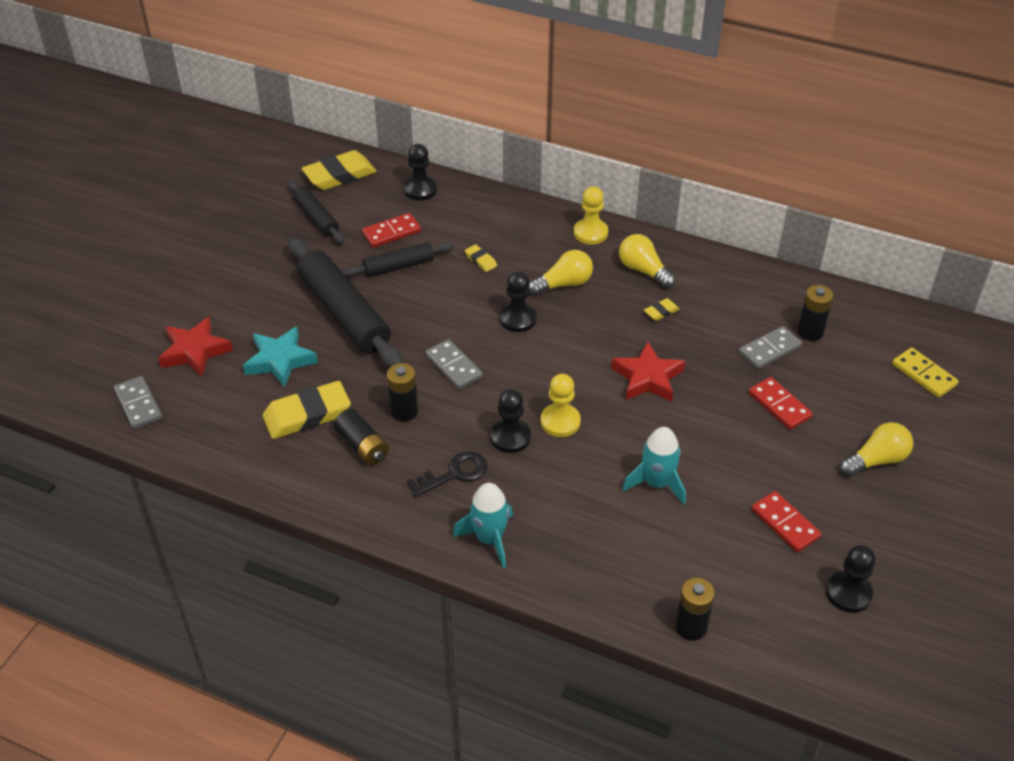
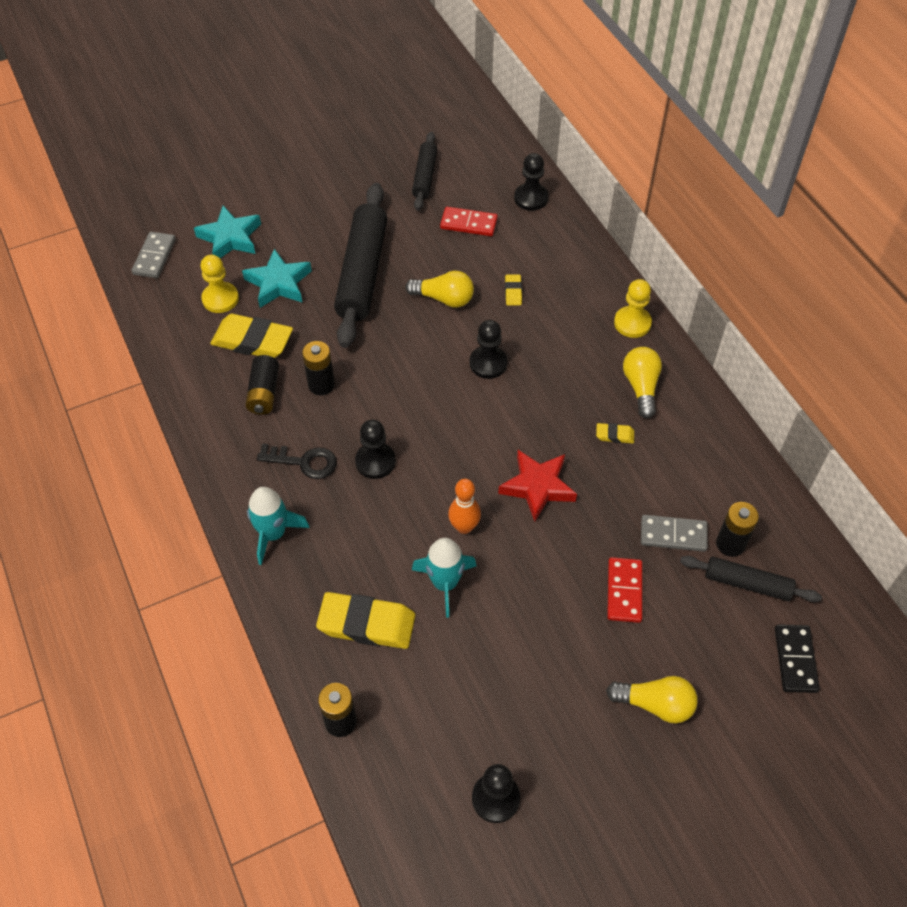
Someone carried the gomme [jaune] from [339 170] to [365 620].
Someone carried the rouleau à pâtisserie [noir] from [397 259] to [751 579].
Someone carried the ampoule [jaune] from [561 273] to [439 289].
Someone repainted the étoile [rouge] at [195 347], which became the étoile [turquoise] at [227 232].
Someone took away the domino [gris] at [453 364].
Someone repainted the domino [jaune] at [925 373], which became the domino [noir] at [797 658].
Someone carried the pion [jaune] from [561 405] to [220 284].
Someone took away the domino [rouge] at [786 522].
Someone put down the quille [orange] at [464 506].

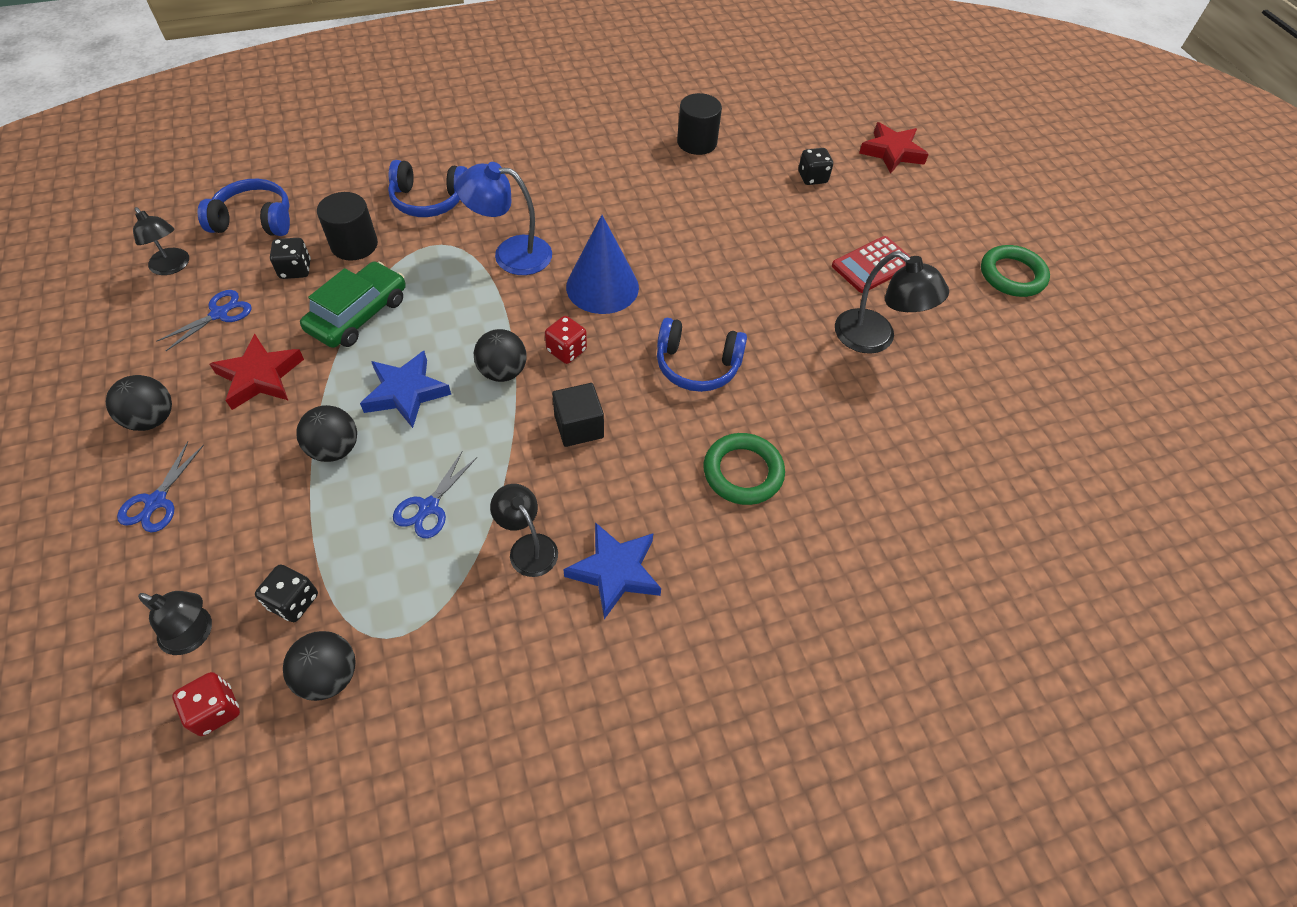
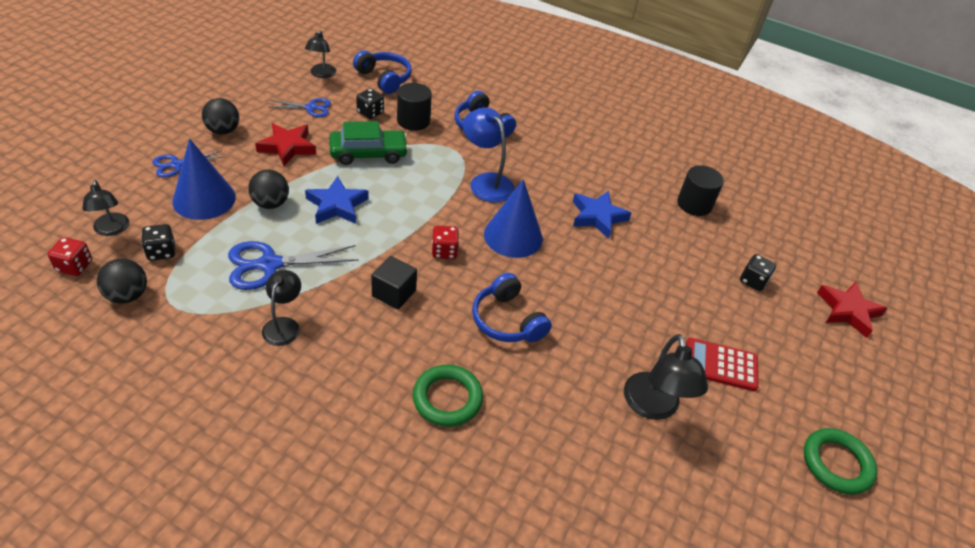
Someone took away the balle [noir] at [500 355].
Someone scaled the ciseaux [bleu] at [435 494] by 1.68.
Someone carried the étoile [bleu] from [612 570] to [602 215].
Someone put down the cône [bleu] at [204 179].

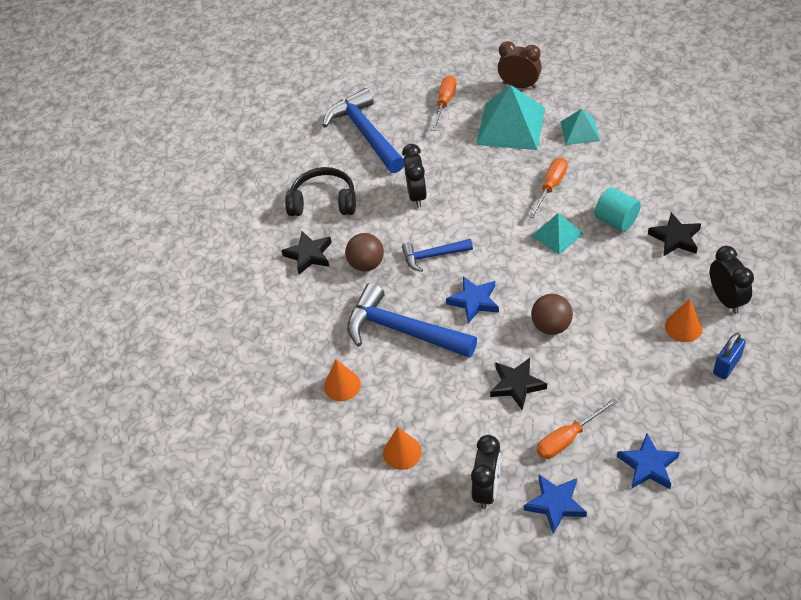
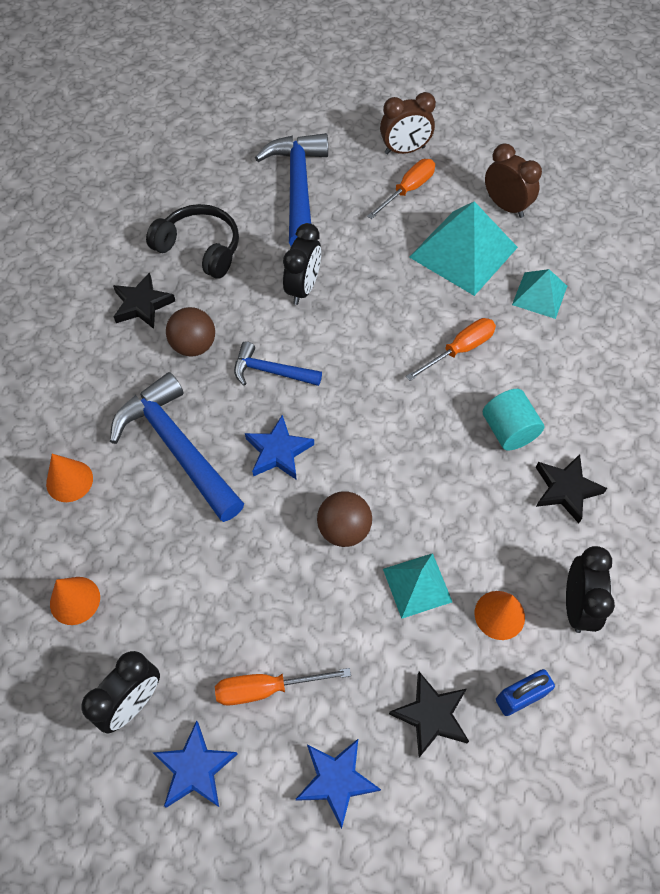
Someone carried the pyramide [turquoise] from [558 234] to [417 586].
Someone carried the étoile [noir] from [518 384] to [429 715].
Someone put down the réveil [marron] at [408 123].

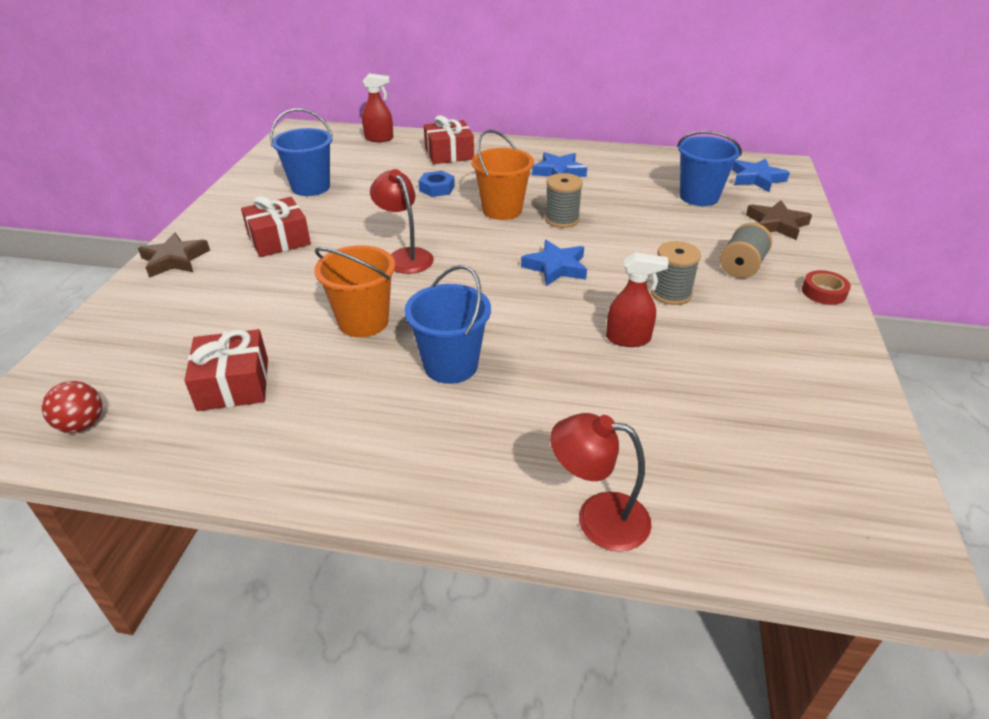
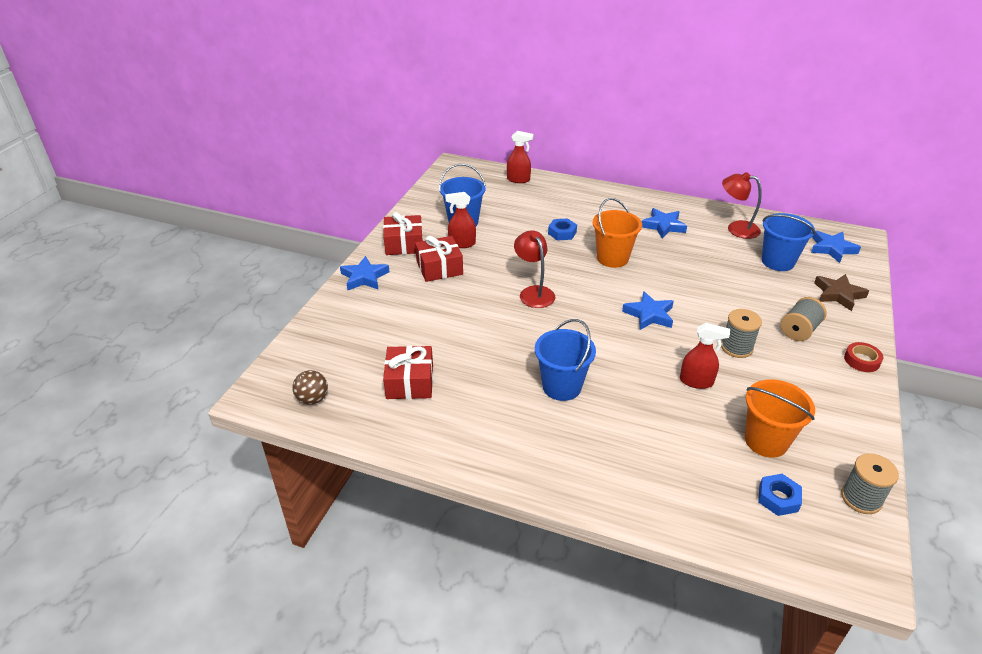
Someone carried the cadeau [rouge] from [449 139] to [403 233].
Someone carried the bobine [gris] from [564 200] to [870 483].
Someone repainted the étoile [marron] at [174 255], which became the étoile [bleu] at [364 273].
Someone carried the seau [orange] from [354 291] to [780 418].
Someone repainted the balle [rouge] at [72 407], which became the balle [marron] at [310 387].
Someone carried the lampe [rouge] from [600 482] to [742 205].
Someone put down the vaporisateur [rouge] at [460 220].
Someone put down the écrou [bleu] at [780 495].

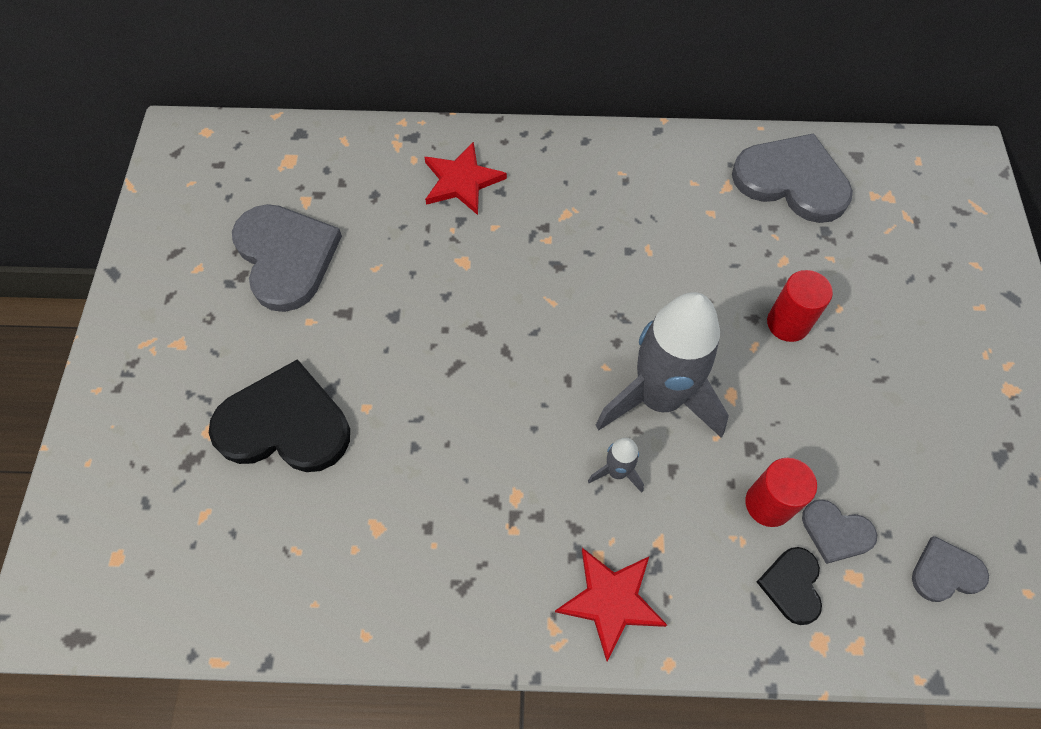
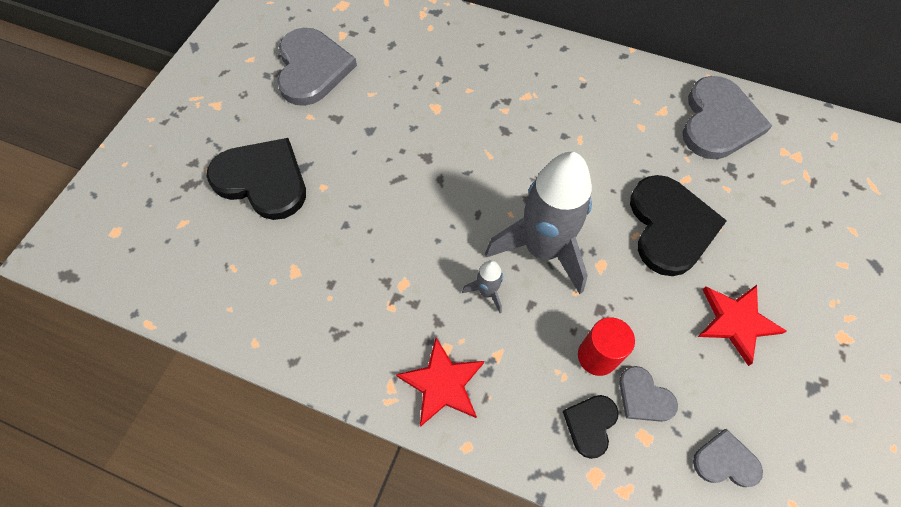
Someone rotated the cœur [gris] at [792 178] by 60 degrees clockwise.
Someone carried the étoile [rouge] from [465 178] to [742 325].
Someone swapped the cylindre [rouge] at [800 306] for the cœur [noir] at [678 225].

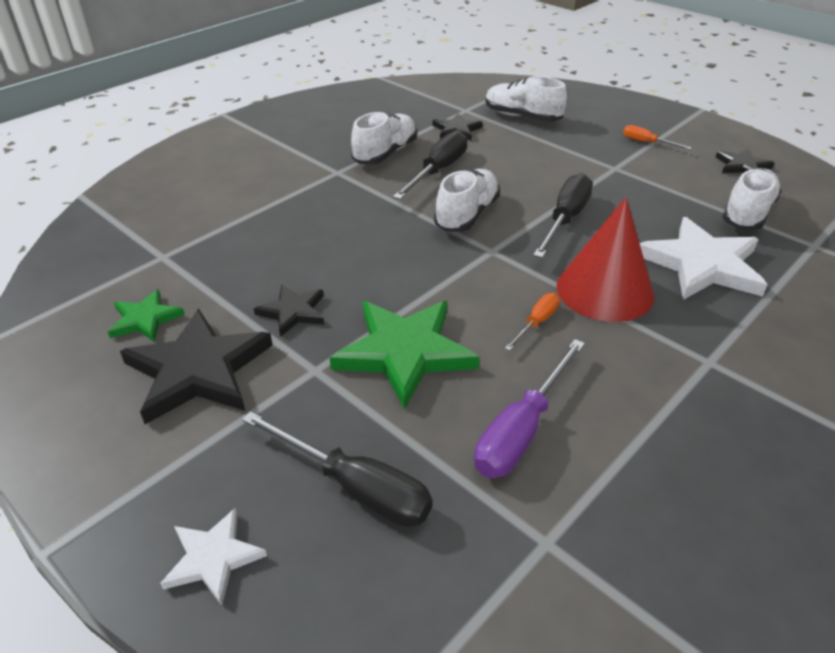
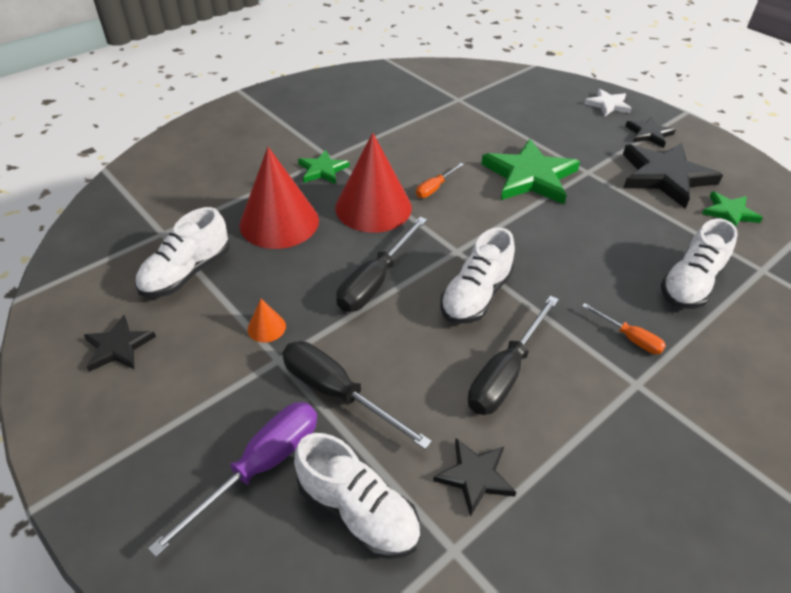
Someone carried the chaussure [blanc] from [384 137] to [699 264].
Someone carried the tournevis [orange] from [657 137] to [624 328].
Someone swapped the étoile [blanc] at [704 258] for the cône [rouge] at [279 198].
Someone carried the étoile [noir] from [289 310] to [650 132].
Someone carried the tournevis [violet] from [529 408] to [232 479].
Someone carried the tournevis [noir] from [337 469] to [357 395].
Someone put down the étoile [vert] at [324 167].
Someone put down the cône [orange] at [266 321].

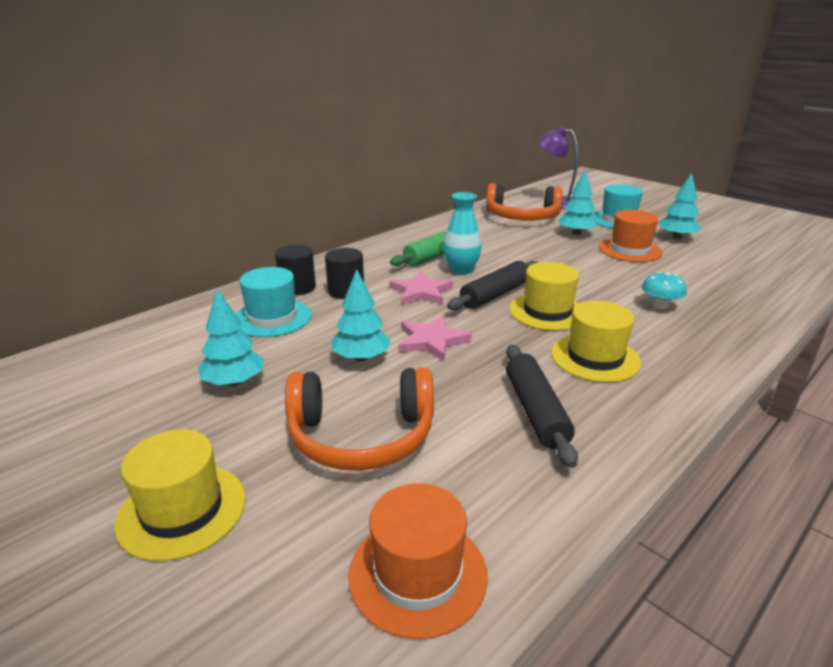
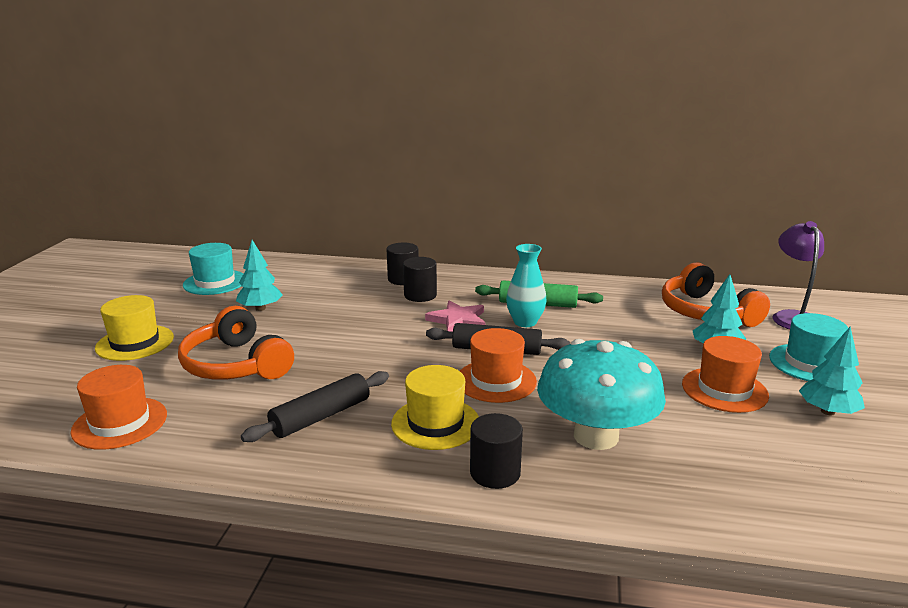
Someone repainted the chapeau [jaune] at [544 296], which became the chapeau [orange] at [498 365].
Someone carried the chapeau [turquoise] from [273 302] to [213 269].
Someone took away the arbre [turquoise] at [361 315].
Someone scaled the champignon [turquoise] at [664 290] by 2.38.
Someone took away the étoile [rose] at [435 338].
Someone put down the cylindre [noir] at [496 451].

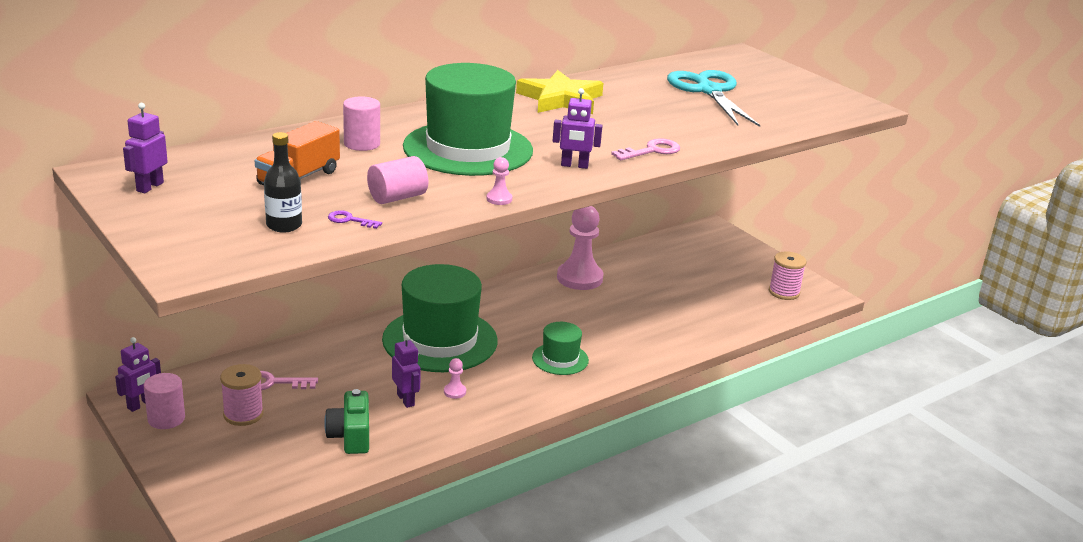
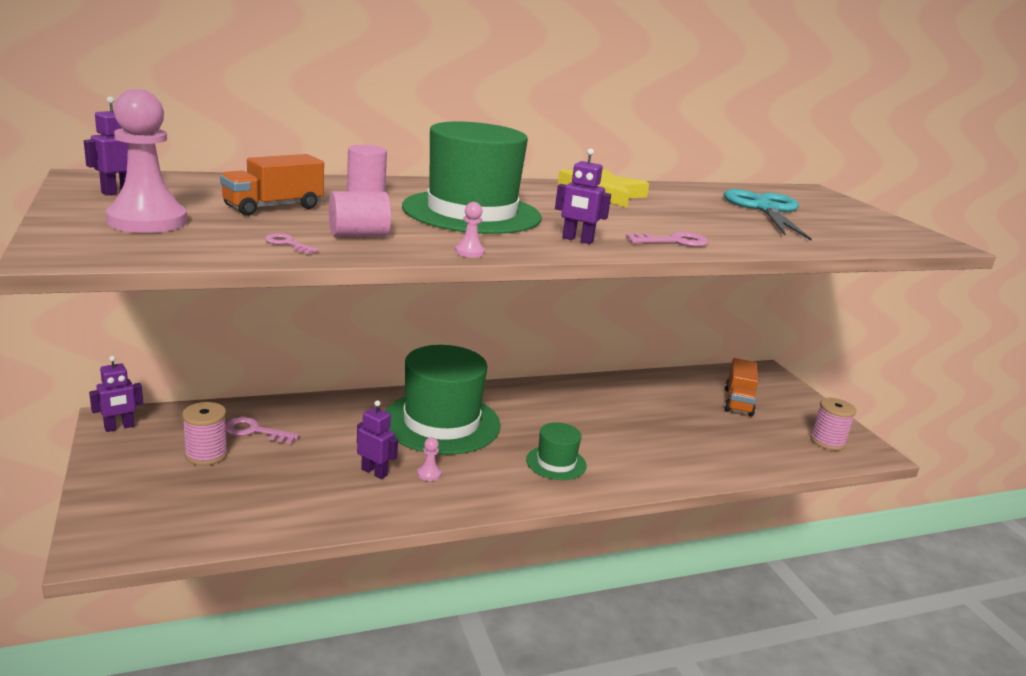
Someone took away the bouteille [noir] at [283 182].
Someone carried the pion [rose] from [580 248] to [146 161].
Someone repainted the clé [violet] at [355 219], which became the clé [rose] at [292 243].
Someone rotated the robot [violet] at [406 371] by 45 degrees counterclockwise.
Someone took away the cylindre [rose] at [164 401].
Someone took away the appareil photo [vert] at [346 421].
Someone put down the camion [orange] at [741 387].

